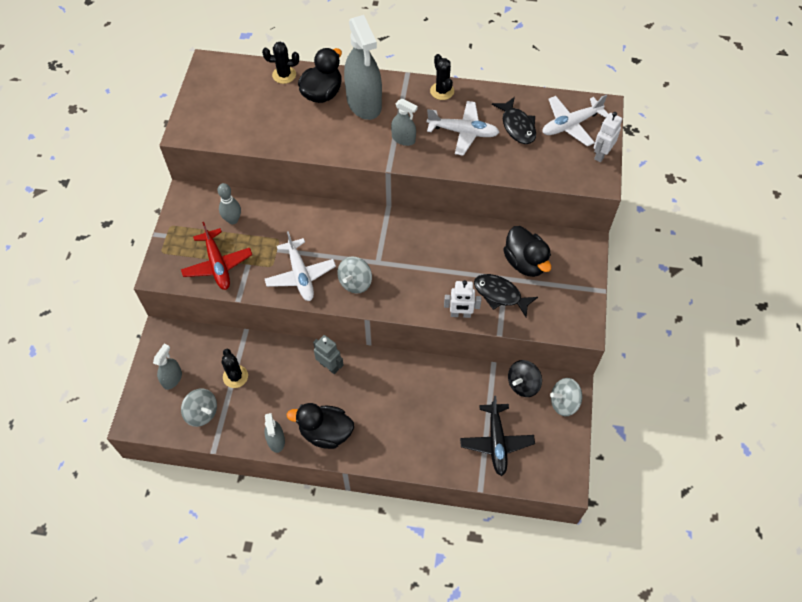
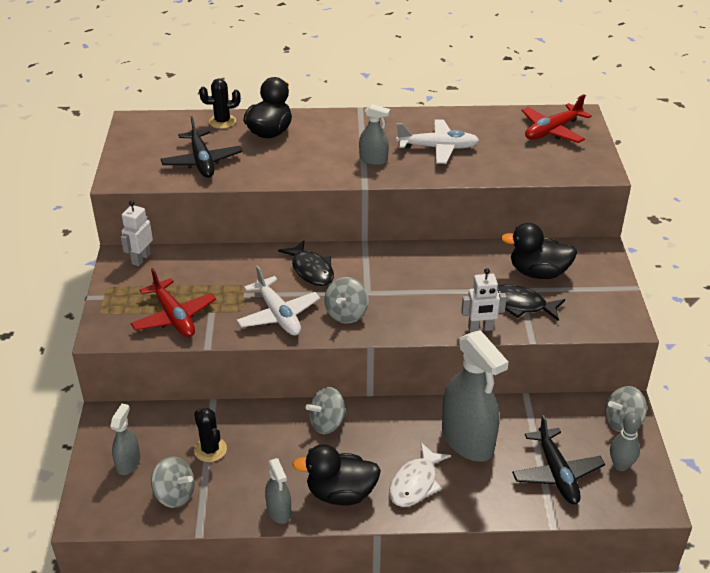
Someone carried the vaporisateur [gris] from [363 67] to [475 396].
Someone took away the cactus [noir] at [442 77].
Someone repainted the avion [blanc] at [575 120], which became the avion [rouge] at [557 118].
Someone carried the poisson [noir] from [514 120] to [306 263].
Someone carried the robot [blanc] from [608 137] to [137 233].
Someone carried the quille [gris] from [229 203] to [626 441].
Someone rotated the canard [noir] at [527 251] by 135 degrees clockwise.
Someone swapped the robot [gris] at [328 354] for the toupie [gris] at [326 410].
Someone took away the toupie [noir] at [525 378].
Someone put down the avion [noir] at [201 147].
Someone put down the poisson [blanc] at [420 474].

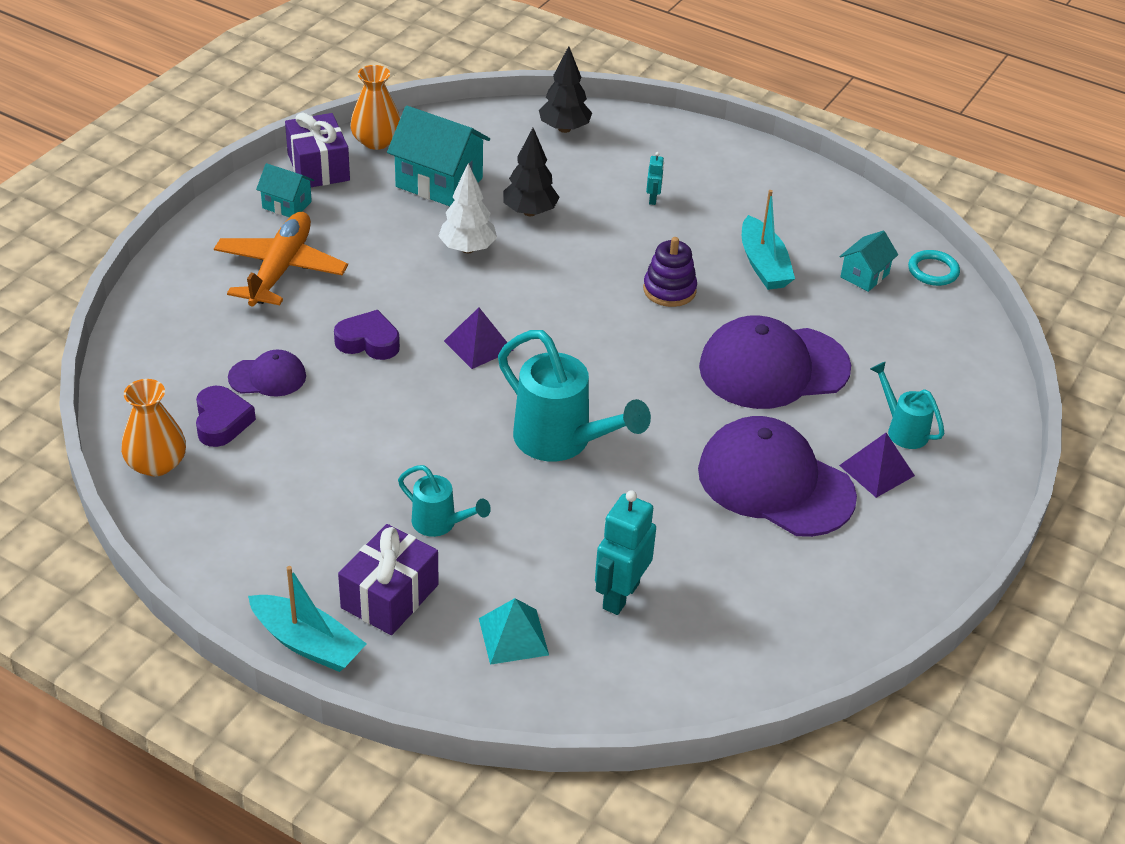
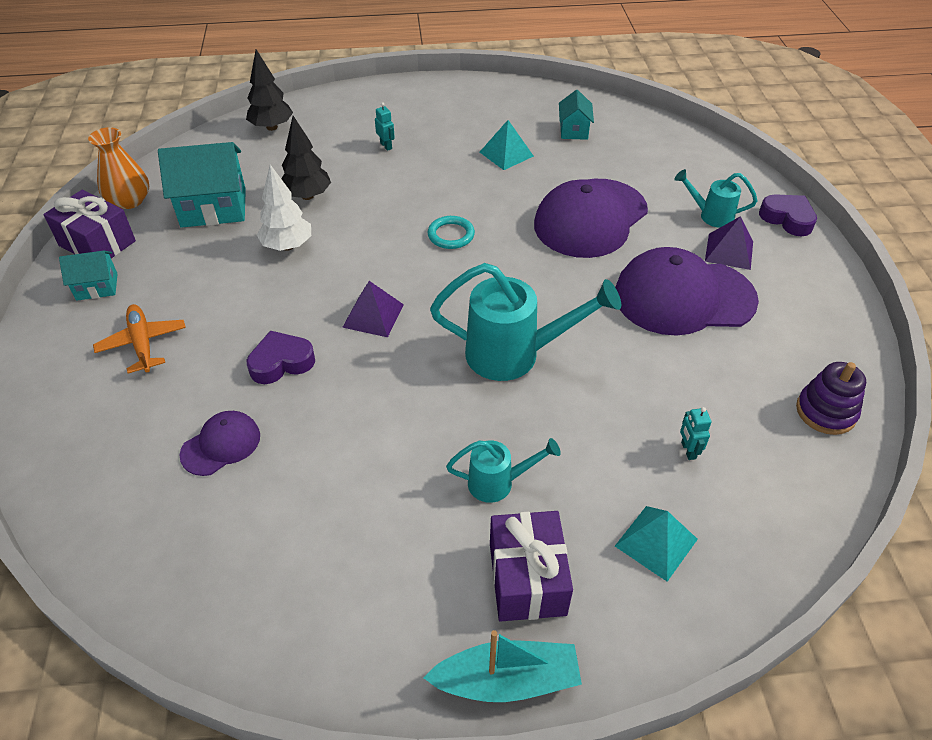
Someone swapped the bateau [turquoise] at [768 240] for the pyramide [turquoise] at [507 145].
Someone scaled the avion [orange] at [281 259] by 0.64.
Someone carried the jouet à empiler [violet] from [670 272] to [831 398].
Someone carried the anneau [turquoise] from [934 268] to [451 232].
Someone took away the vase [orange] at [153 427].
Someone carried the cœur [violet] from [226 416] to [788 215].
Someone scaled the robot [turquoise] at [625 552] by 0.48.

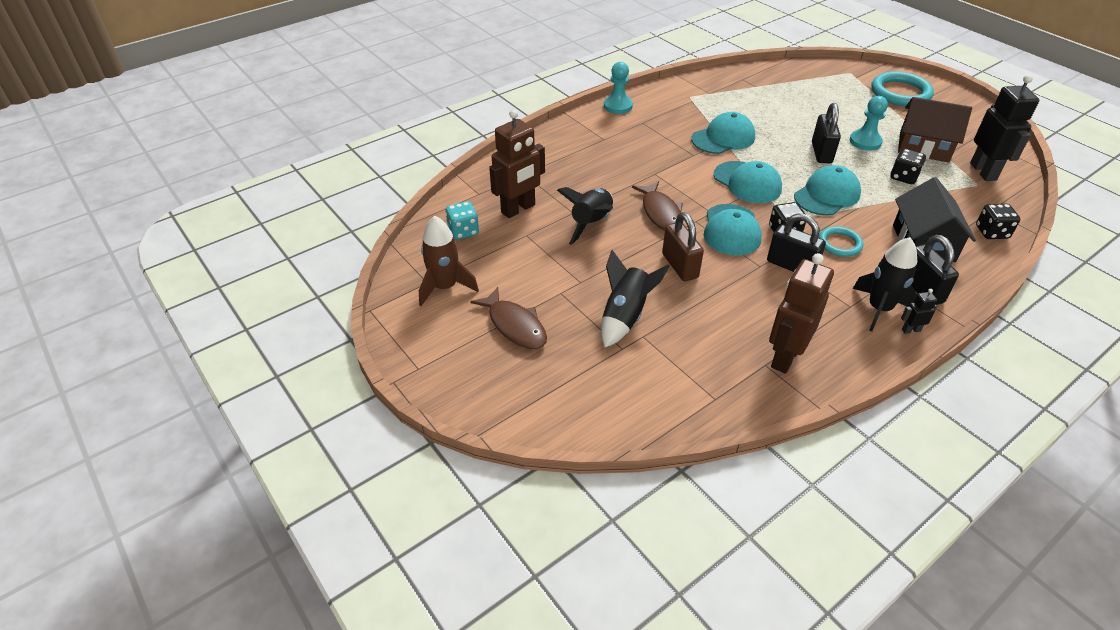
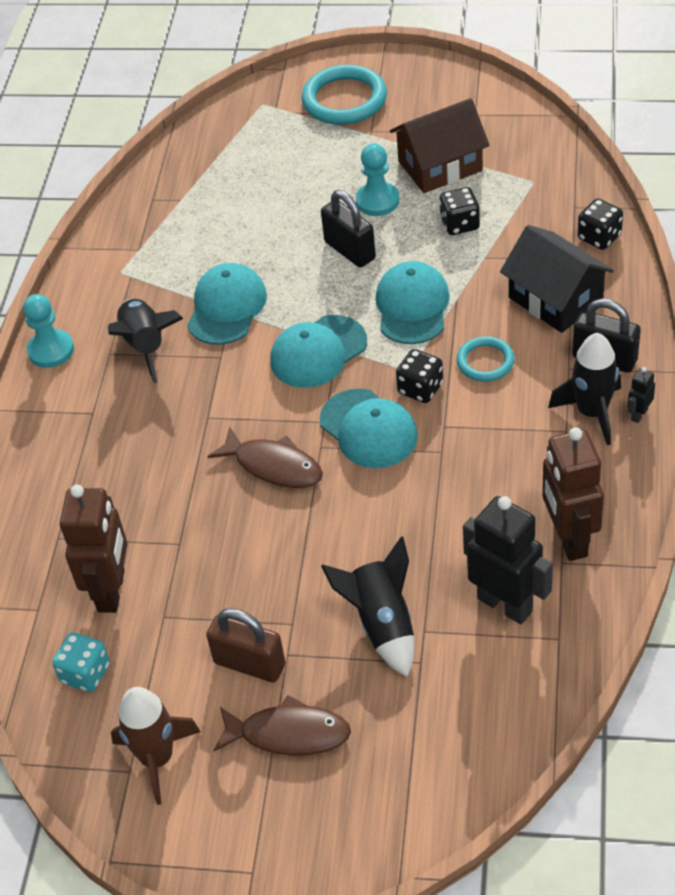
Someone carried the robot [noir] from [1004 128] to [508 560].
Someone rotated the casquette [turquoise] at [747 182] by 135 degrees clockwise.
Someone carried the fusée [noir] from [585 216] to [145 341].
Someone carried the cadenas [marron] from [683 246] to [246 645].
Someone took away the cadenas [noir] at [796 242].

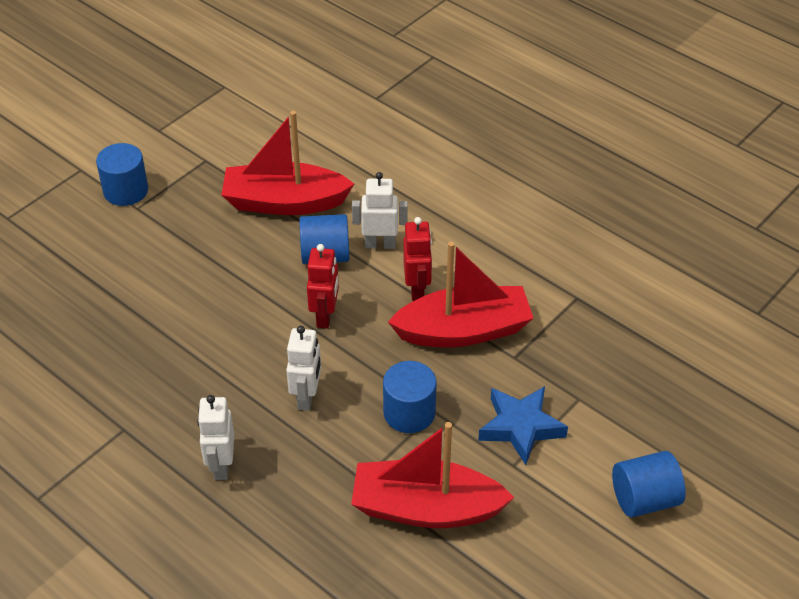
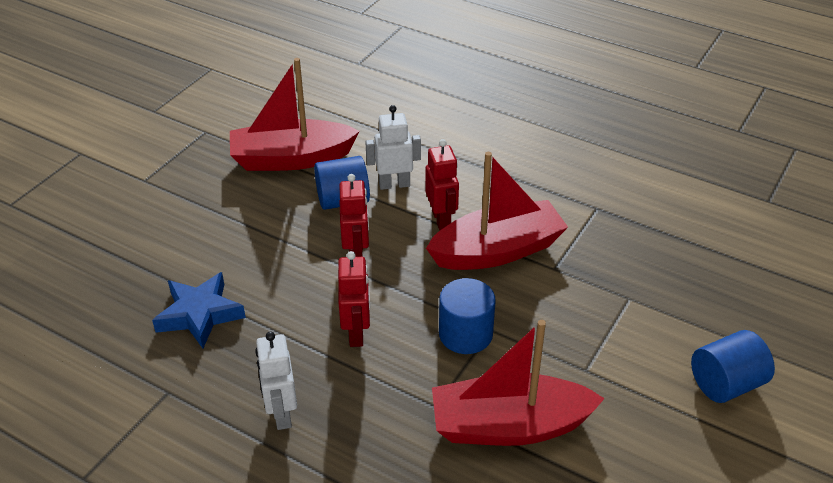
Someone took away the cylindre [bleu] at [122 174].
Someone repainted the robot [blanc] at [303 368], which became the robot [rouge] at [354 299].
Someone carried the étoile [bleu] from [523 425] to [199 310].

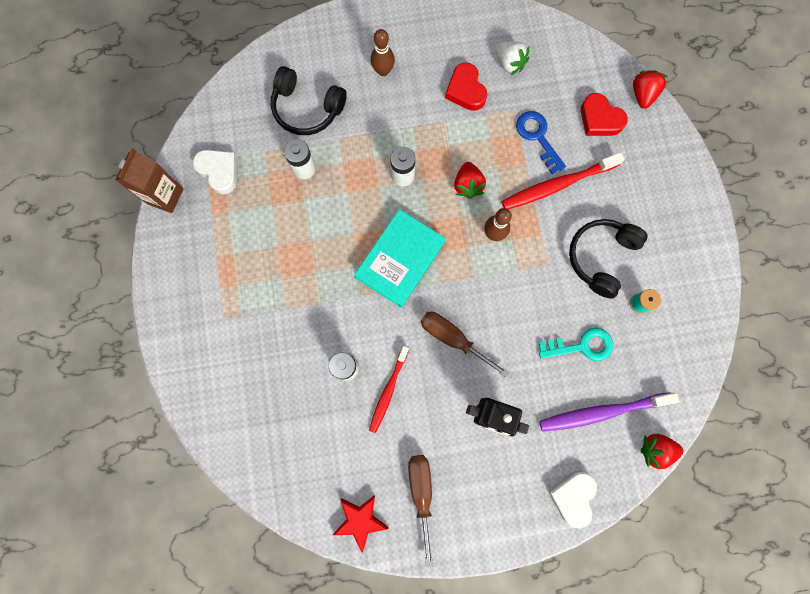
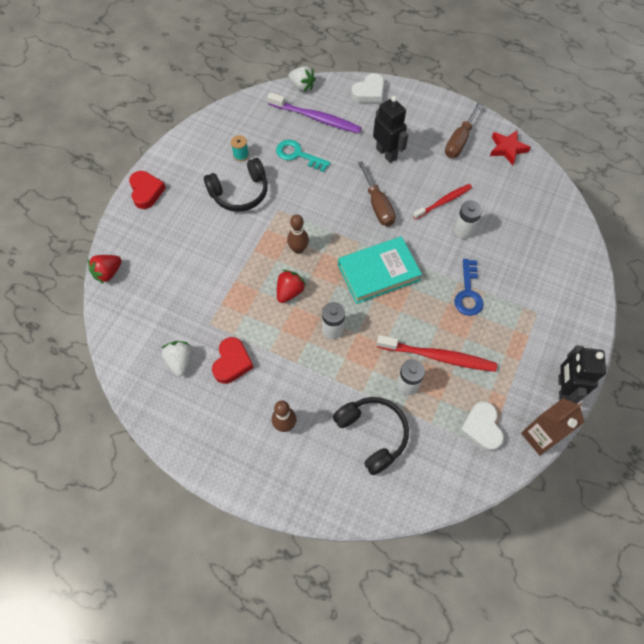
Someone carried the cœur [rouge] from [604 114] to [147 190].
Someone carried the clé [bleu] from [541 142] to [469 287].
Someone carried the brosse à dents [rouge] from [563 180] to [437 353].
Someone repainted the fraise [rouge] at [662 451], which became the fraise [blanc] at [302 79].
Someone put down the robot [noir] at [582 374].

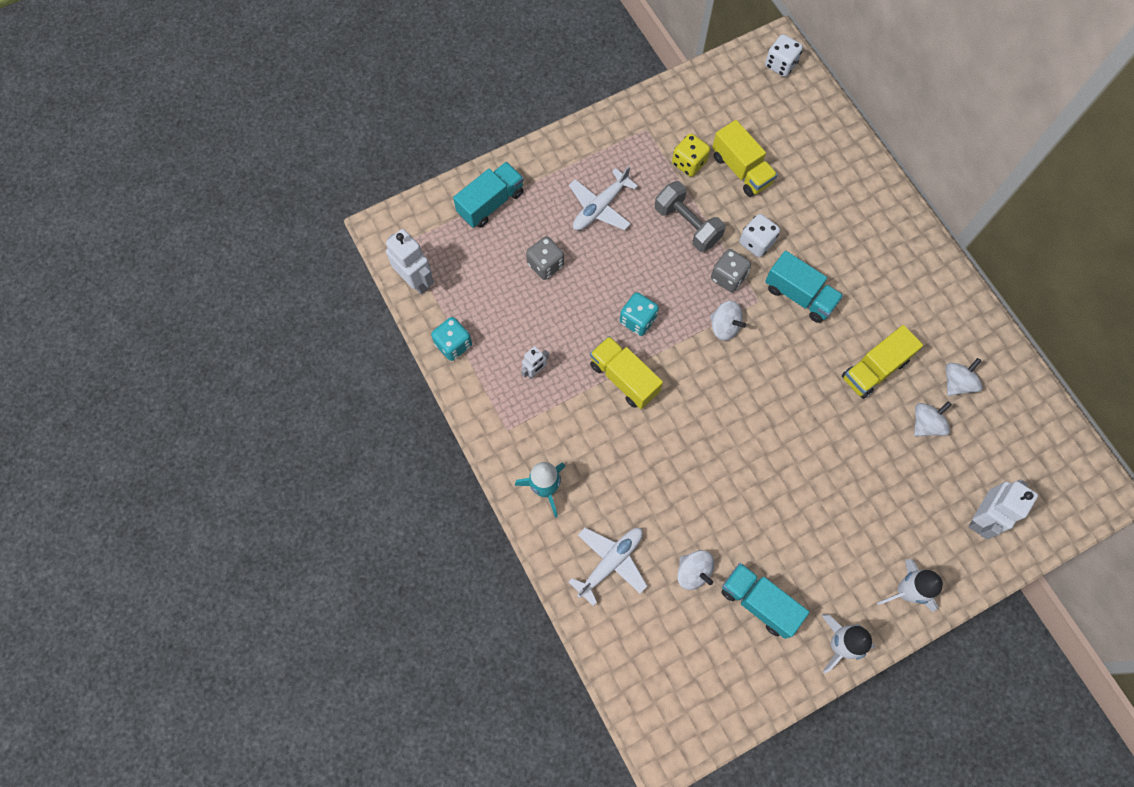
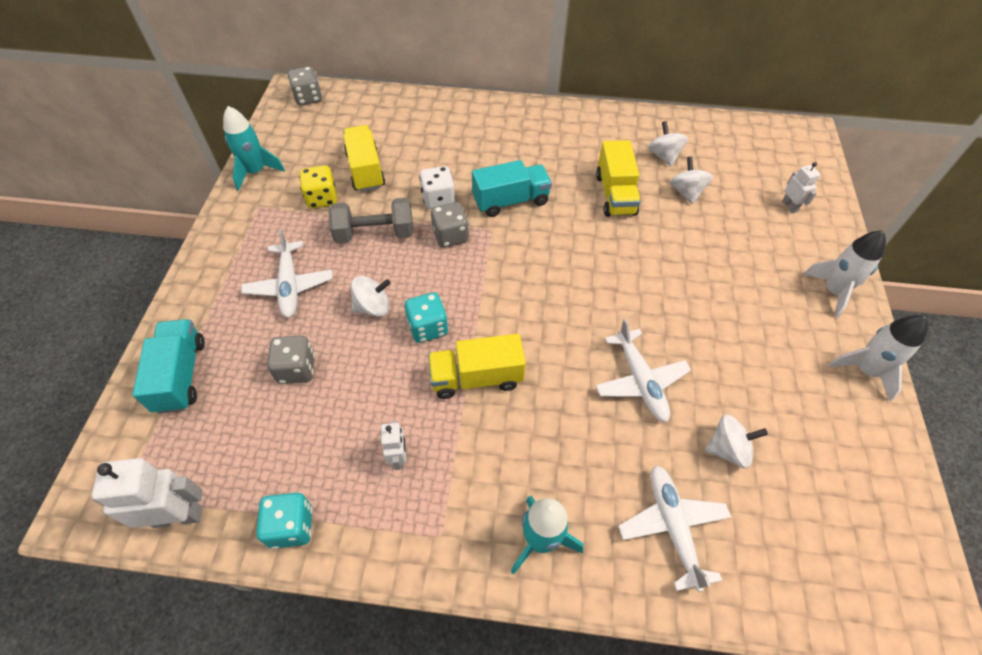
Someone repainted the dé [blanc] at [784 55], which became the dé [gris] at [305 85].
Someone rotated the camion [jaune] at [745 158] by 105 degrees counterclockwise.
Someone carried the toupie [blanc] from [728 321] to [370 296].
Someone scaled the robot [blanc] at [1003 509] by 0.56.
Someone took away the camion [turquoise] at [765 601].
Someone put down the fusée [turquoise] at [254 148].
Someone put down the avion [blanc] at [643 370].

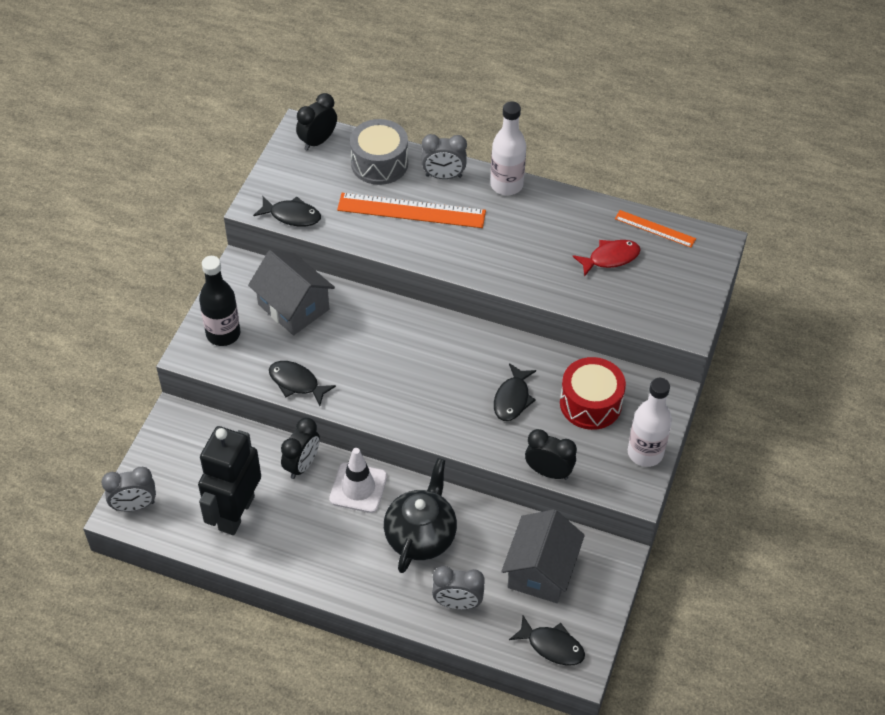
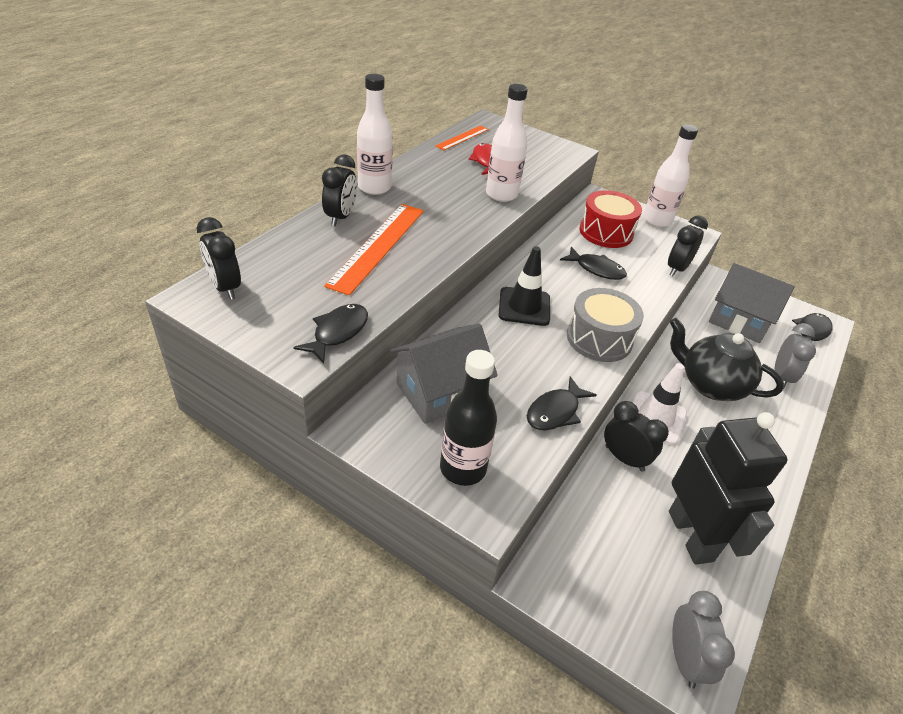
Someone carried the tambour [gris] from [379 152] to [605 325].
Someone repainted the réveil [gris] at [444 156], which became the réveil [noir] at [339 190].
Someone rotated the robot [noir] at [229 480] by 135 degrees counterclockwise.
Someone put down the bouteille [blanc] at [507 143].
Someone put down the cône de chantier [noir] at [524 286].

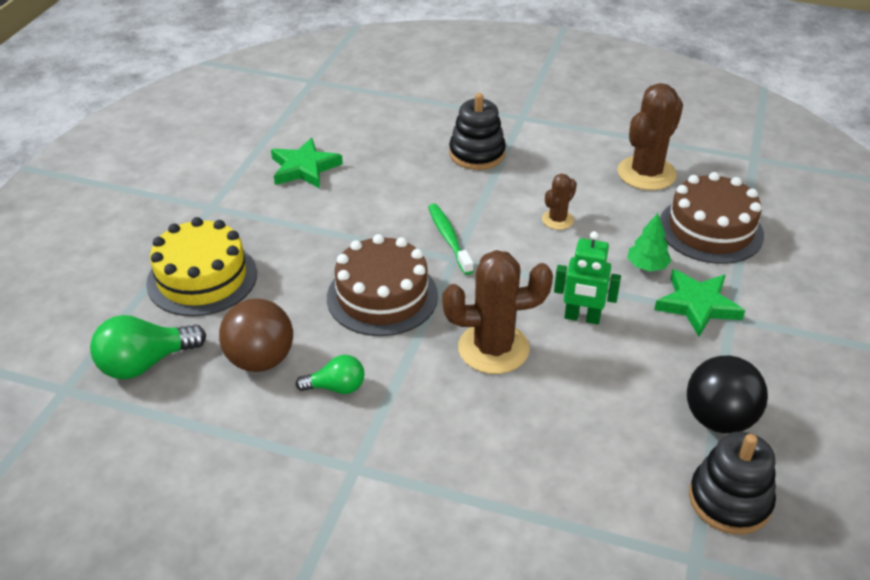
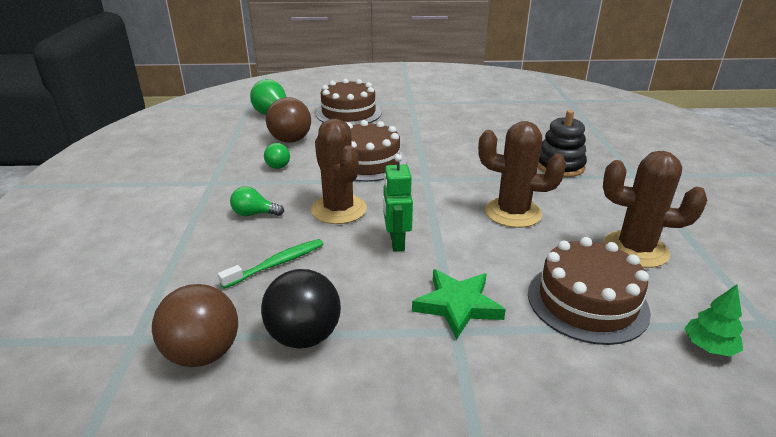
Someone took away the étoile [vert] at [307 163].
Someone scaled the cactus [marron] at [559 202] by 1.94.
Someone carried the brosse à dents [vert] from [451 239] to [271 264].
Someone carried the arbre [vert] from [649 242] to [713 320].
Someone repainted the gâteau [jaune] at [201 266], which became the gâteau [marron] at [349 101].
Someone swapped the jouet à empiler [noir] at [732 483] for the balle [marron] at [195 325].
Someone put down the ampoule [vert] at [257 201].

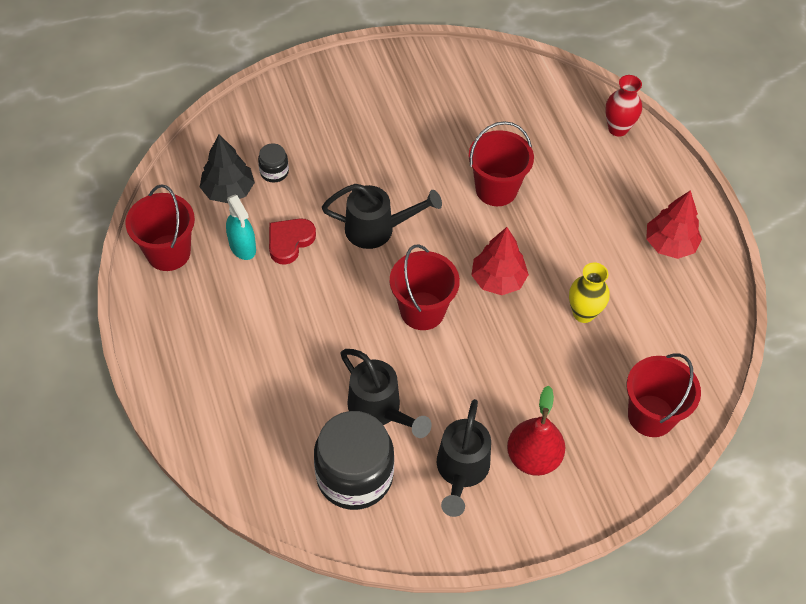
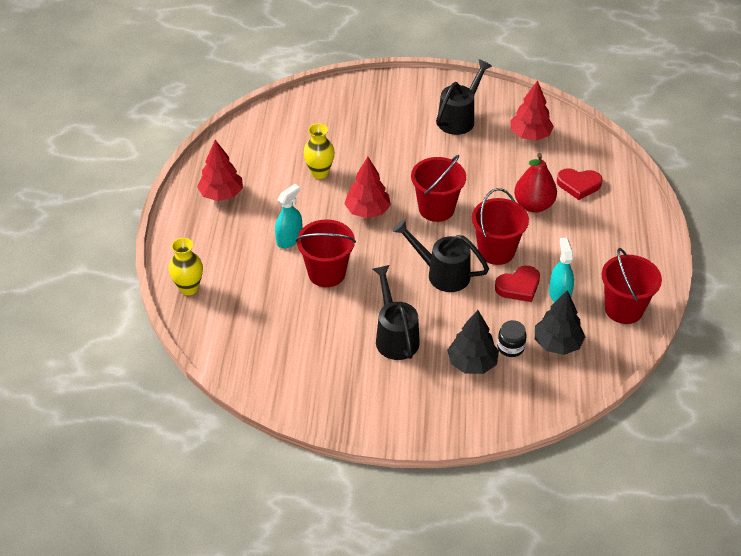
Someone repainted the vase [rouge] at [624 106], which became the vase [jaune] at [186 266].
Someone carried the arrosoir [noir] from [386 393] to [396 312].
Someone carried the seau [rouge] from [664 395] to [500 226].
Someone carried the poire [rouge] from [536 430] to [535 183].
Someone swapped the bocal [noir] at [354 460] for the arbre [rouge] at [532 110].
Someone put down the cœur [rouge] at [580 184].
Someone put down the vaporisateur [turquoise] at [288 216].
Someone put down the arbre [noir] at [473 342].

